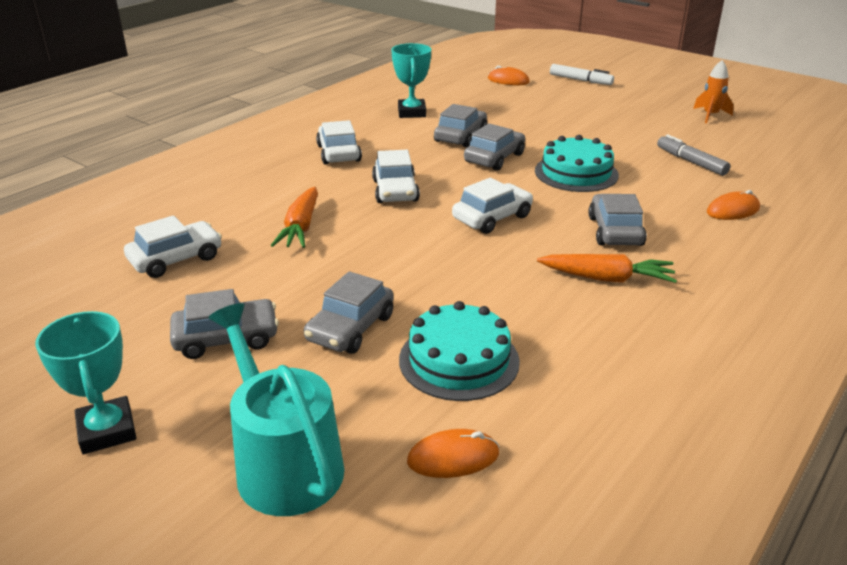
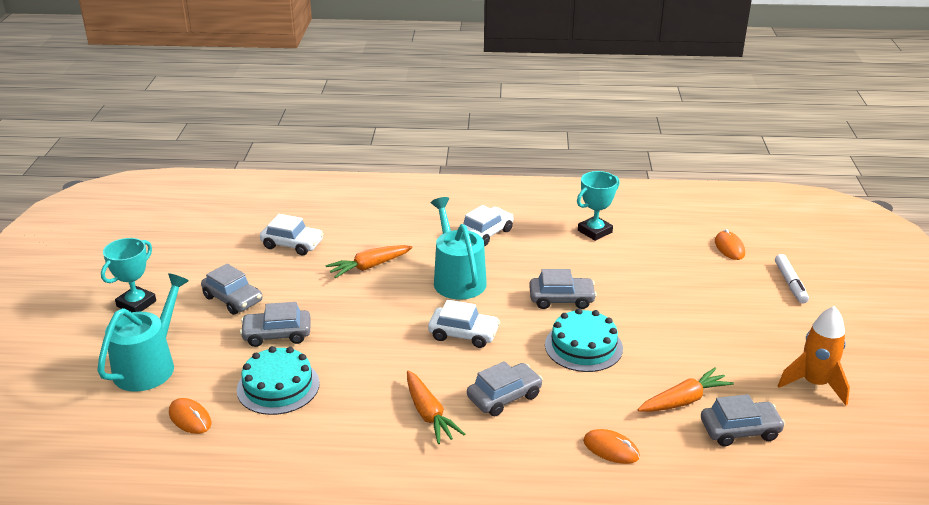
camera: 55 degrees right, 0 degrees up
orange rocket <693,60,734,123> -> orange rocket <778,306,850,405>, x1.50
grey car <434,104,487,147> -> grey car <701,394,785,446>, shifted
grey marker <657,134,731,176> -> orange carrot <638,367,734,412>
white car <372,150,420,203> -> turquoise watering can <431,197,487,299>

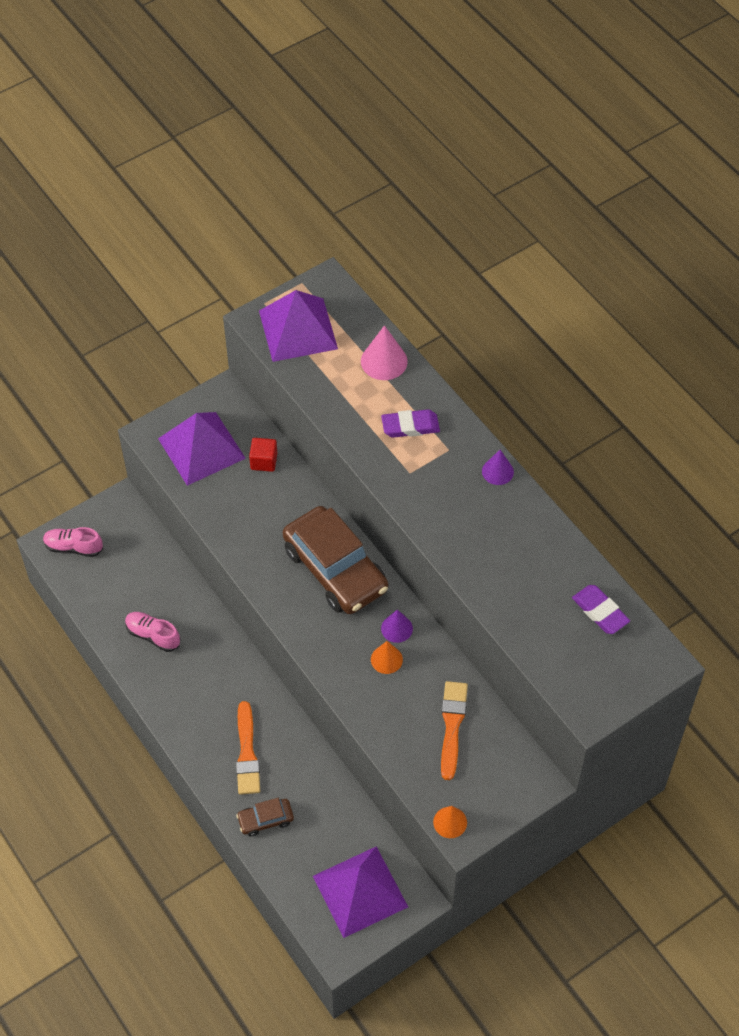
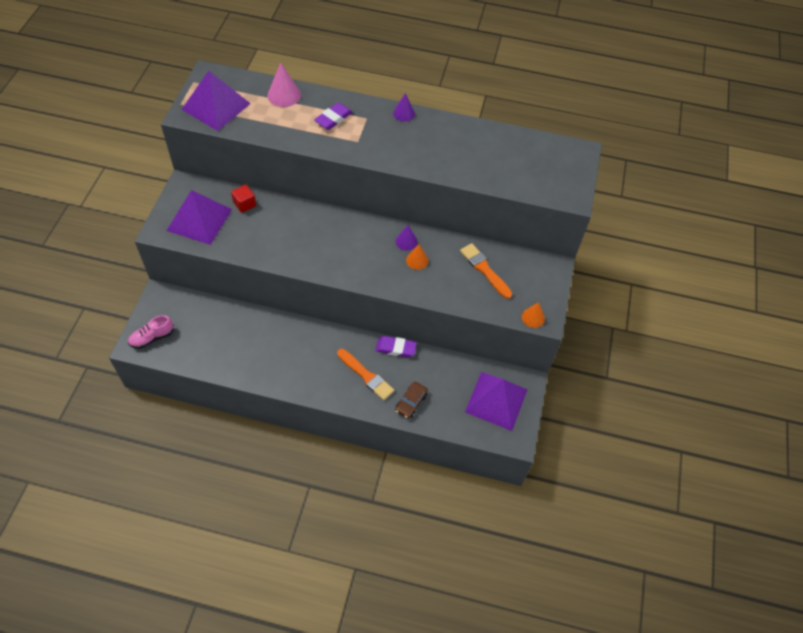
camera: 45 degrees left, 0 degrees up
brown car <283,506,388,614> -> none
purple eraser <572,585,630,634> -> purple eraser <375,336,417,357>, shifted
pink shoe <125,612,180,652> -> none

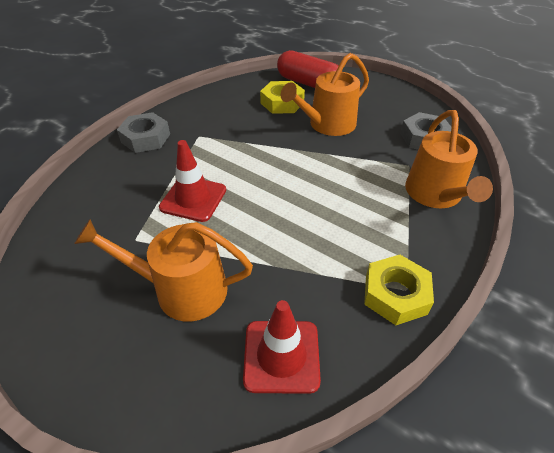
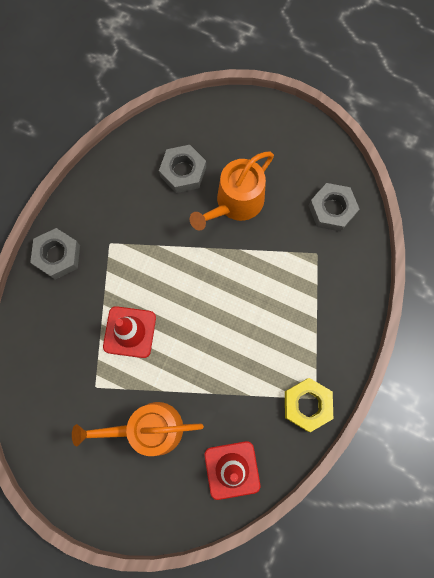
camera: 10 degrees left, 30 degrees up
red capsule <277,50,338,88> -> none
yellow nut <260,81,305,114> -> grey nut <159,145,206,193>
orange watering can <405,110,493,208> -> none

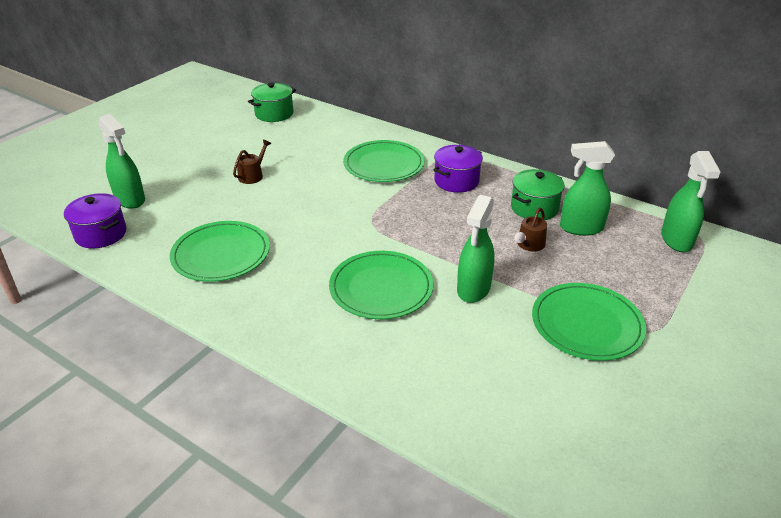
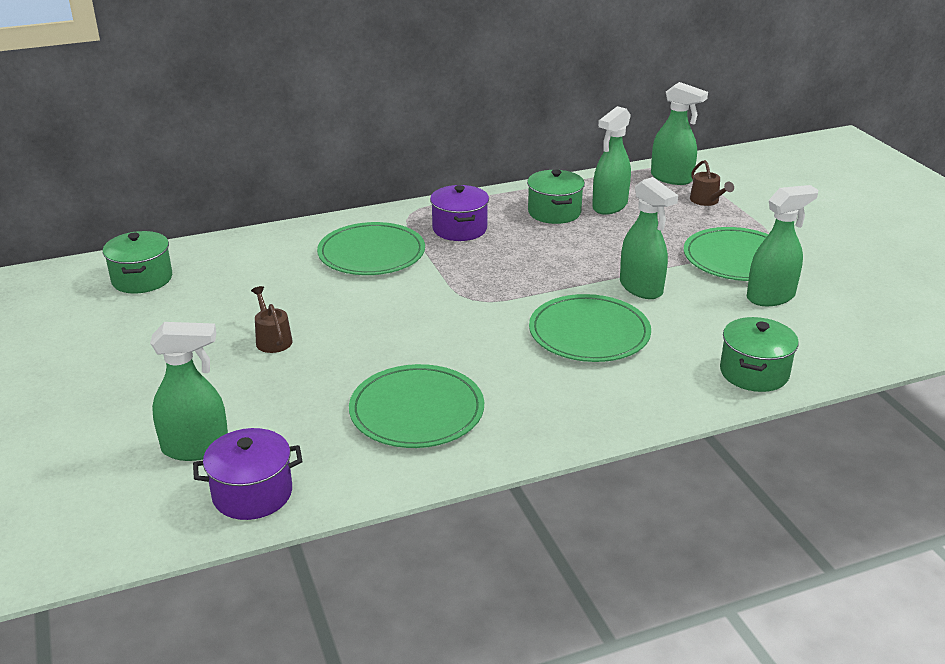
camera: 55 degrees left, 5 degrees down
brown watering can <515,208,547,252> -> brown watering can <690,160,734,206>, shifted
none -> green spray bottle <747,185,818,306>
none -> green pot <720,317,799,392>

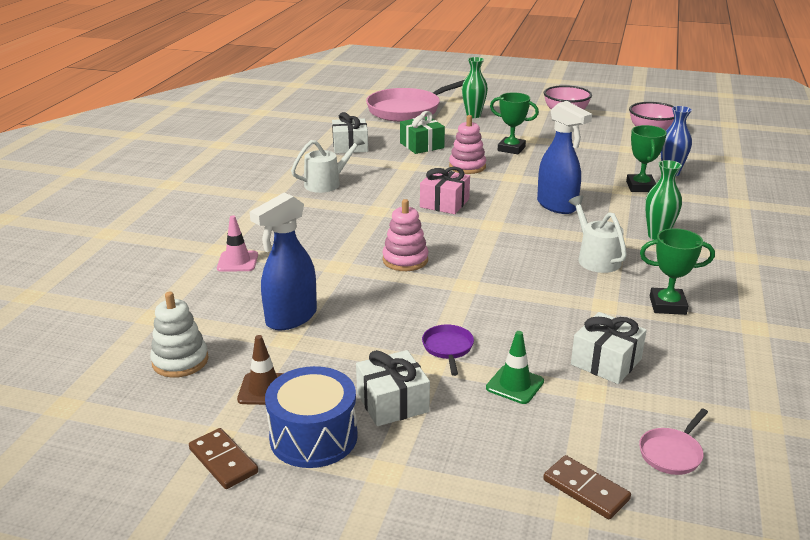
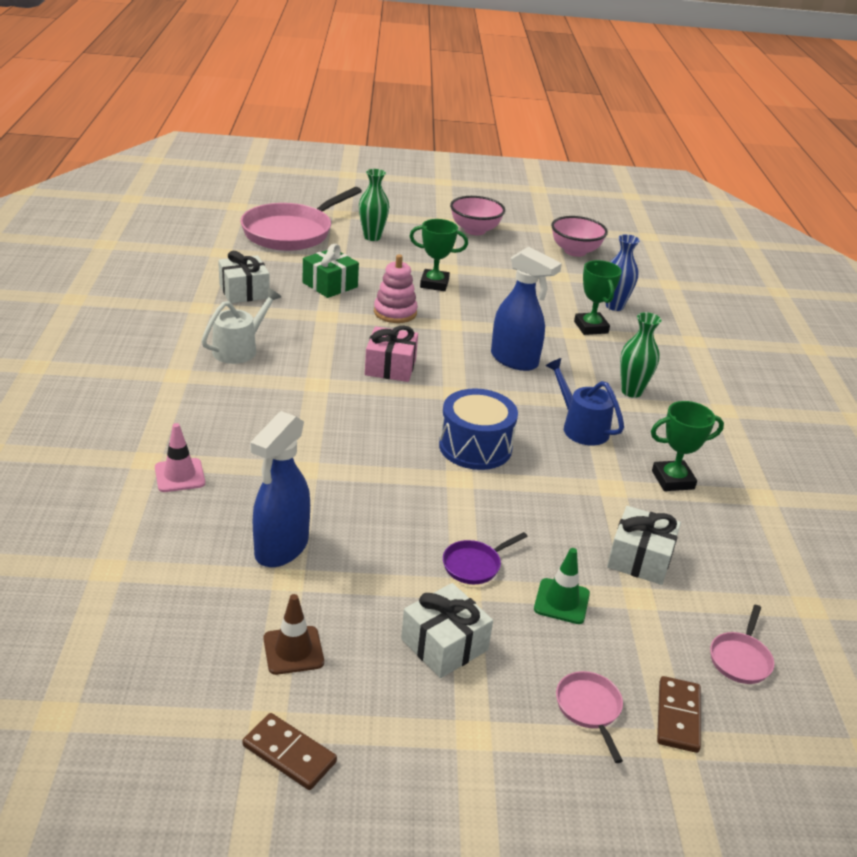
camera: 20 degrees left, 5 degrees up
white watering can <568,195,627,273> -> blue watering can <546,358,624,445>
pink stacking toy <382,199,428,271> -> none
white stacking toy <150,292,208,378> -> none
purple pan <422,325,474,376> -> purple pan <443,532,528,584>, 105 degrees counterclockwise
blue drum <265,366,358,468> -> blue drum <439,388,518,470>, shifted
brown domino <543,455,631,519> -> brown domino <657,676,701,753>, 75 degrees clockwise
none -> pink pan <556,671,623,763>

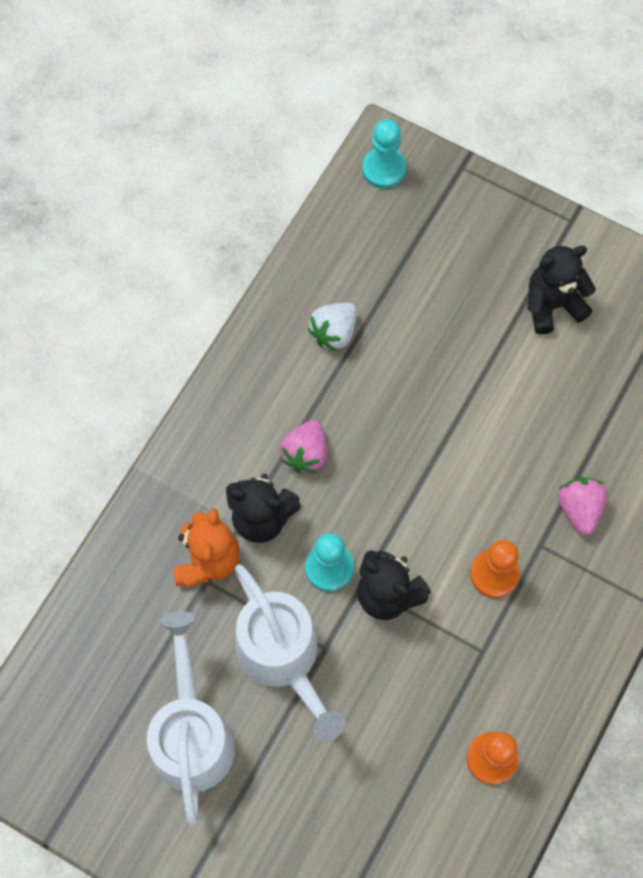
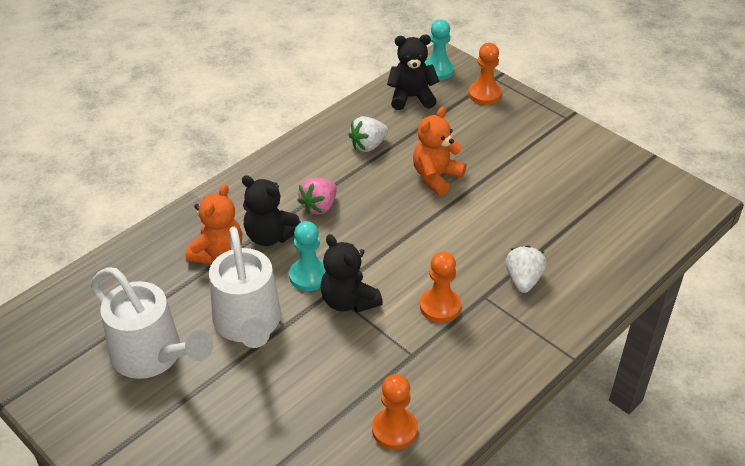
camera: 15 degrees right, 25 degrees down
black teddy bear <527,246,596,334> -> black teddy bear <387,35,439,110>, shifted
pink strawberry <558,477,608,536> -> white strawberry <505,245,547,293>
white watering can <147,611,235,825> -> white watering can <91,267,213,379>, 120 degrees clockwise
none -> orange pawn <468,43,502,105>
none -> orange teddy bear <413,107,466,196>

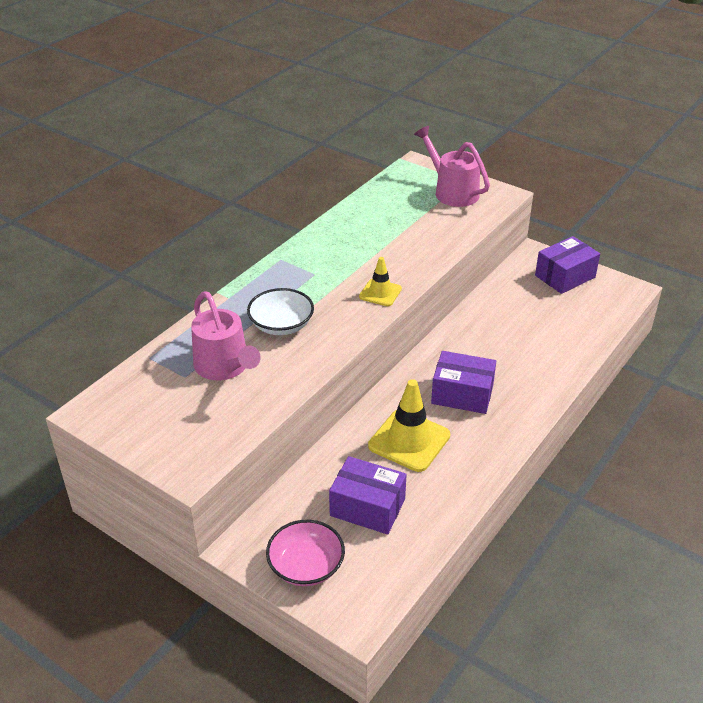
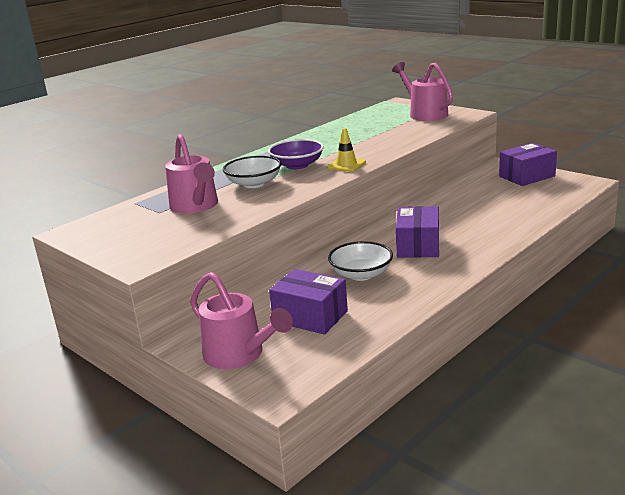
camera: 10 degrees right, 15 degrees down
purple box <431,351,496,414> -> purple box <396,206,439,258>, 75 degrees clockwise
yellow traffic cone <368,379,450,472> -> white bowl <328,241,393,281>
pink bowl <266,520,345,586> -> pink watering can <190,272,293,369>
none -> purple bowl <268,139,324,169>

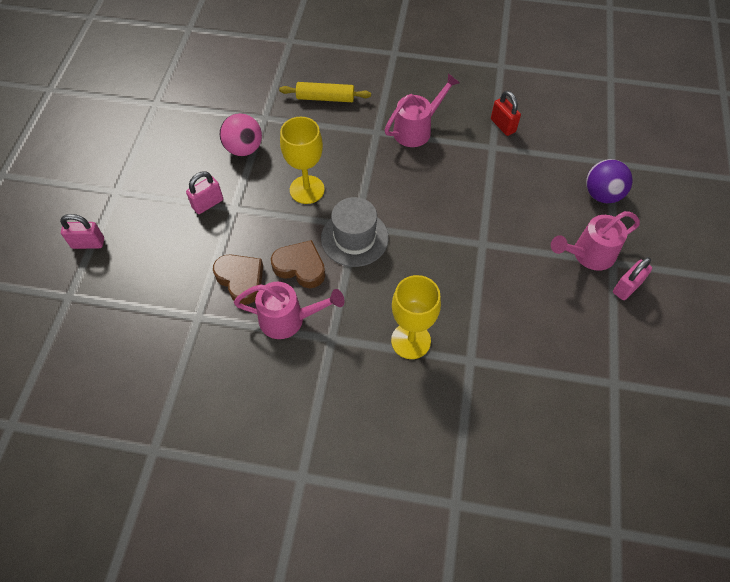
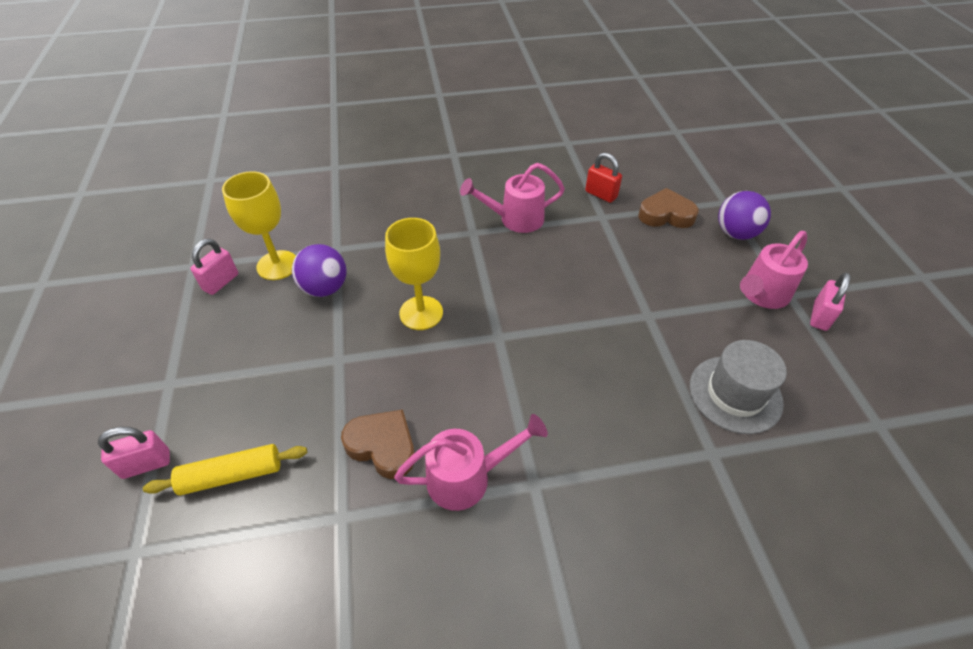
camera: 20 degrees left, 10 degrees down
pink watering can <384,73,460,147> -> pink watering can <460,163,565,233>, 135 degrees counterclockwise
yellow rolling pin <279,82,371,102> -> yellow rolling pin <143,444,307,495>, shifted
pink ball <220,113,262,156> -> purple ball <292,244,346,297>
pink padlock <186,171,223,214> -> pink padlock <190,238,238,295>, shifted
grey hat <321,197,389,267> -> grey hat <690,340,787,434>, shifted
brown heart <271,240,325,288> -> brown heart <638,188,699,228>, shifted
yellow goblet <391,275,441,359> -> yellow goblet <222,171,296,280>, shifted

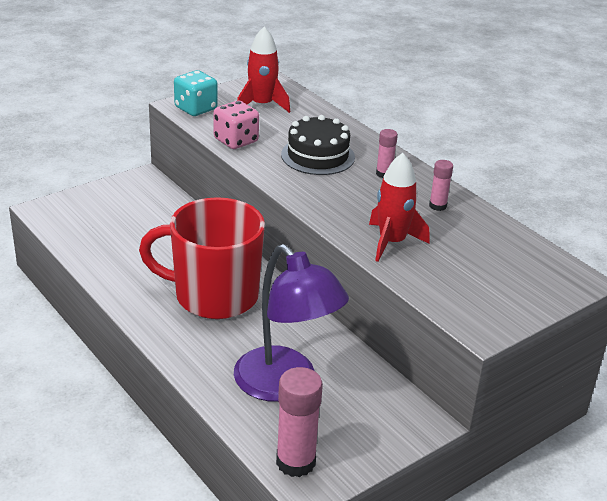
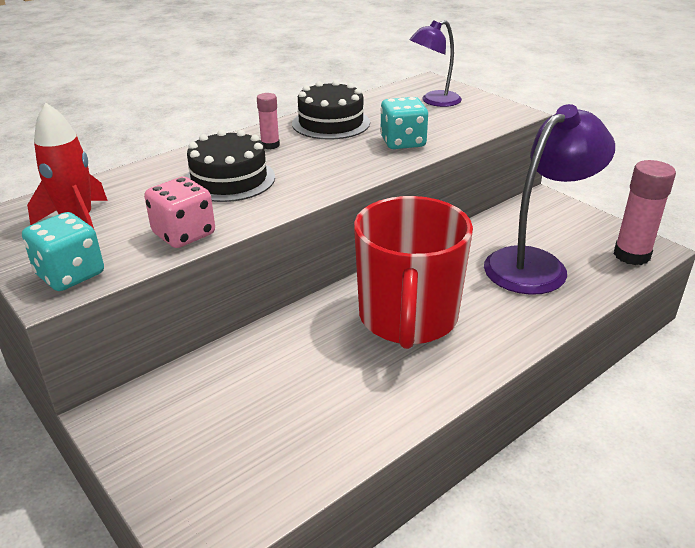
camera: 90 degrees left, 0 degrees up
red rocket <369,153,430,262> -> turquoise dice <380,97,428,149>
pink glue stick <429,160,453,211> -> black cake <292,80,370,140>
none -> purple lamp <409,20,462,107>

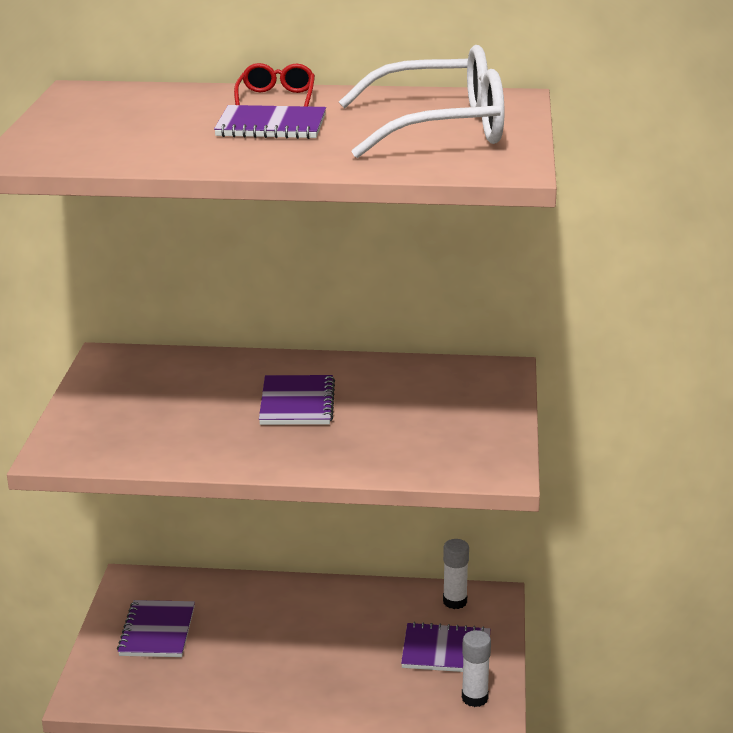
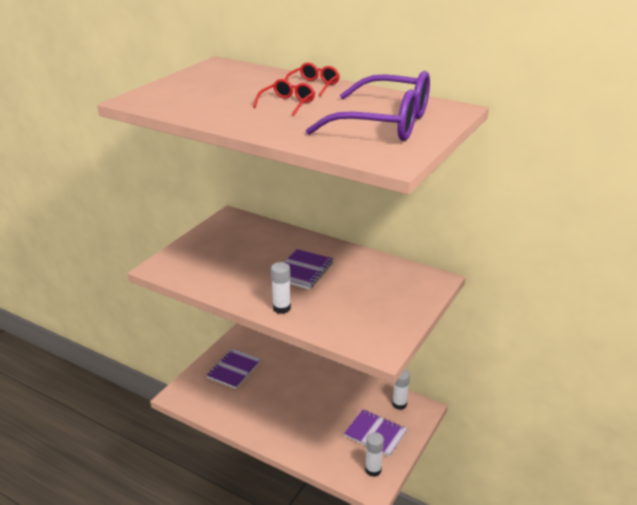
camera: 25 degrees right, 5 degrees up
white glasses <339,45,504,158> -> purple glasses <306,71,430,141>
purple notebook <214,105,326,139> -> red glasses <253,79,315,116>
none -> white glue stick <271,262,291,314>

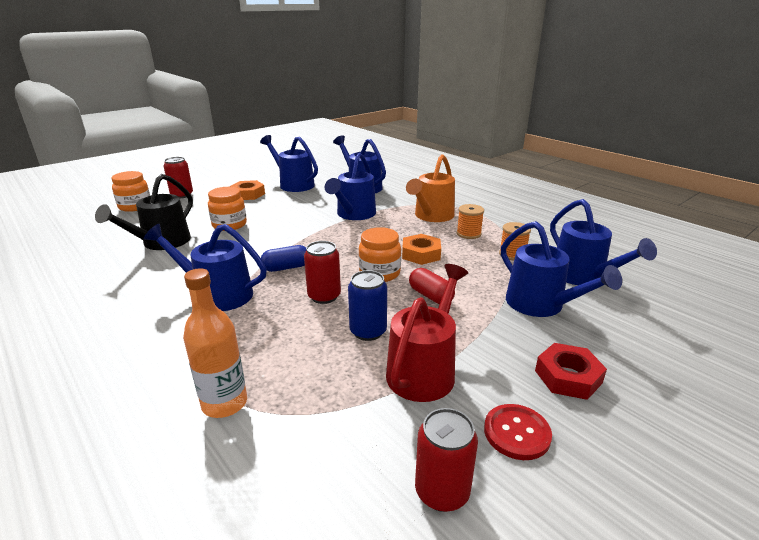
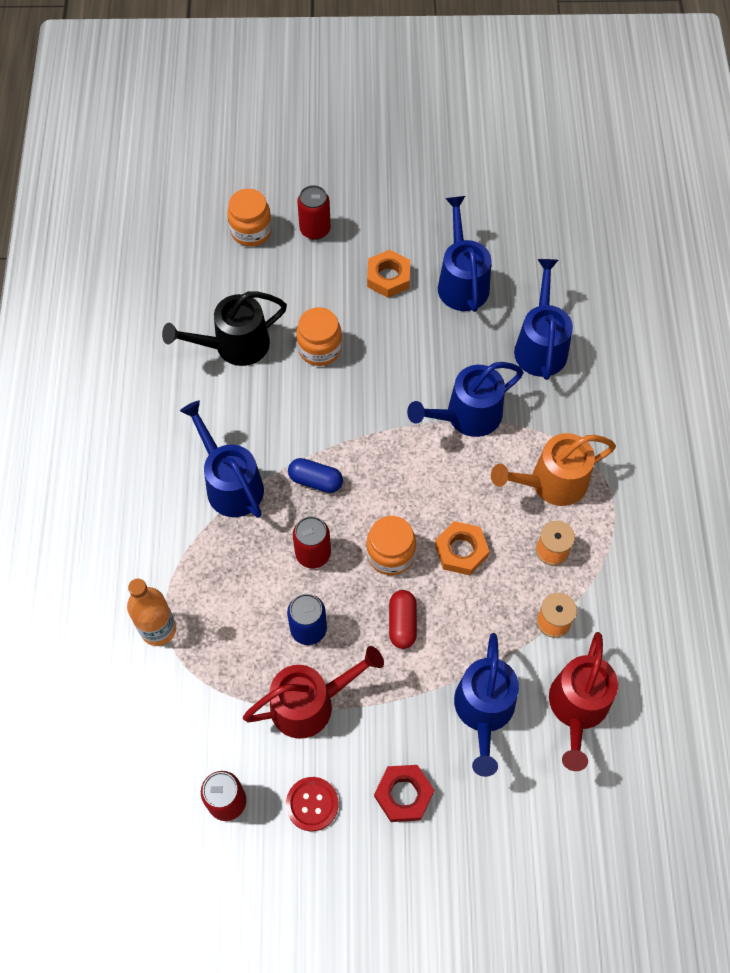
camera: 40 degrees right, 35 degrees up
blue watering can <550,199,657,285> -> red watering can <549,632,618,771>

